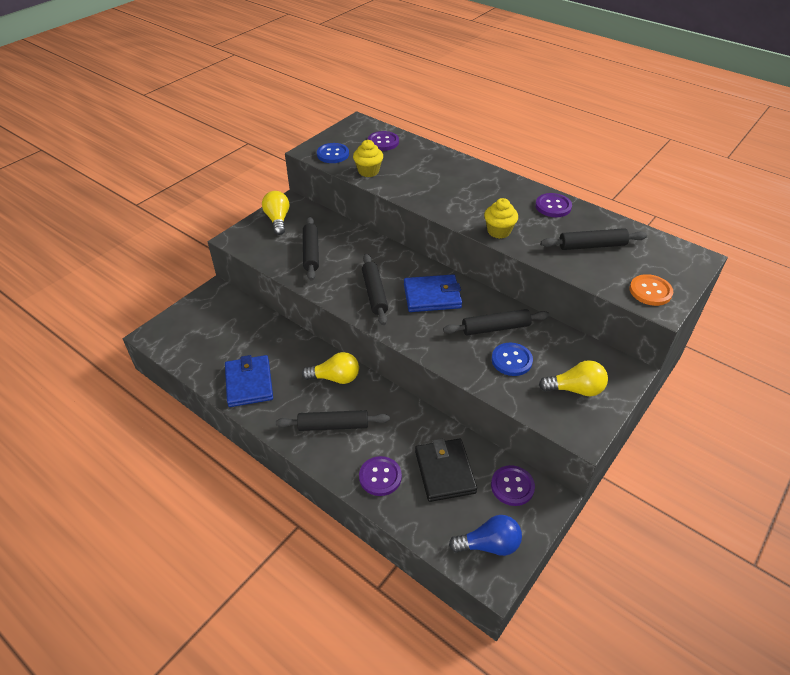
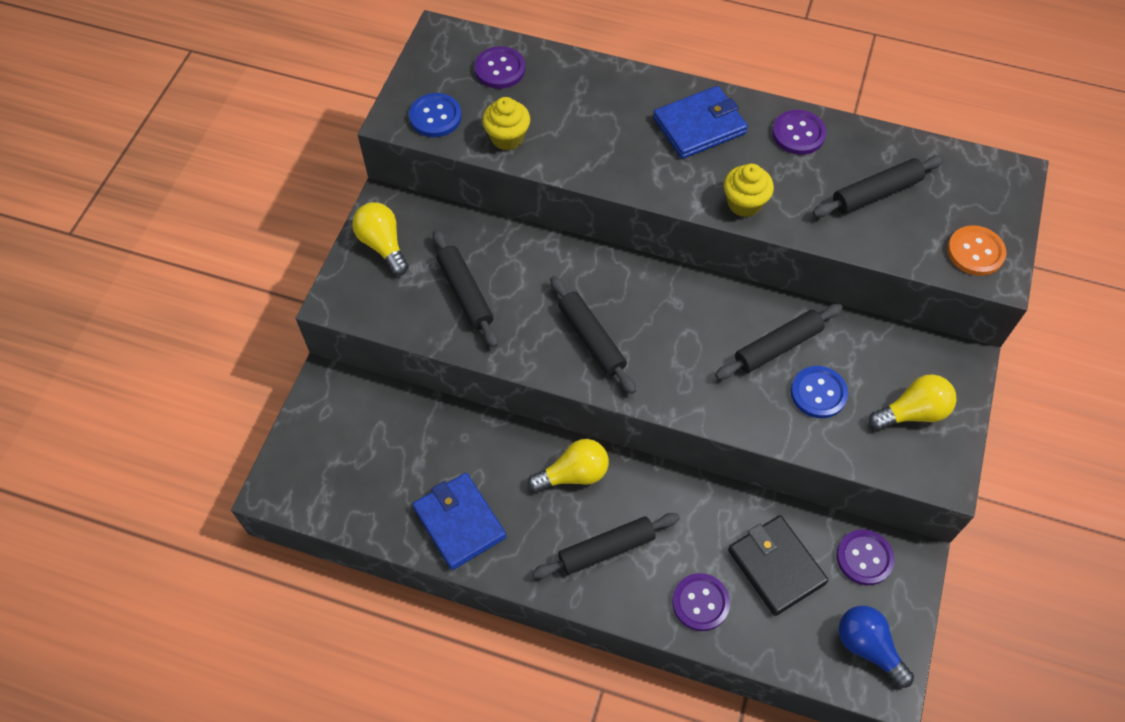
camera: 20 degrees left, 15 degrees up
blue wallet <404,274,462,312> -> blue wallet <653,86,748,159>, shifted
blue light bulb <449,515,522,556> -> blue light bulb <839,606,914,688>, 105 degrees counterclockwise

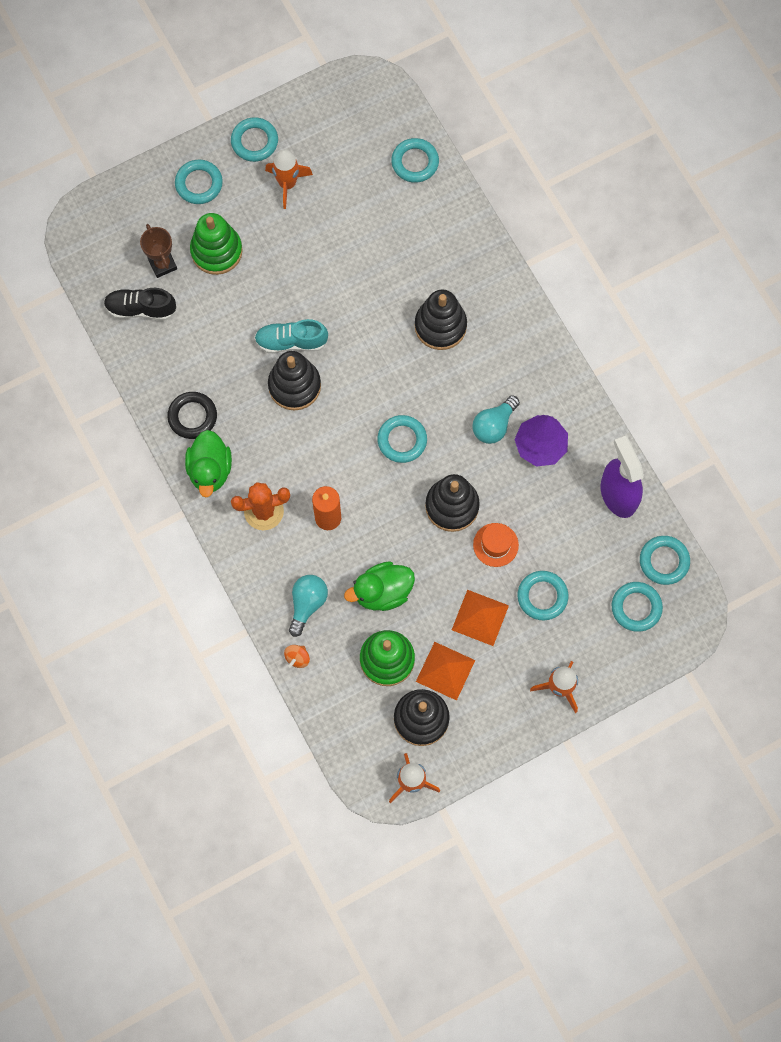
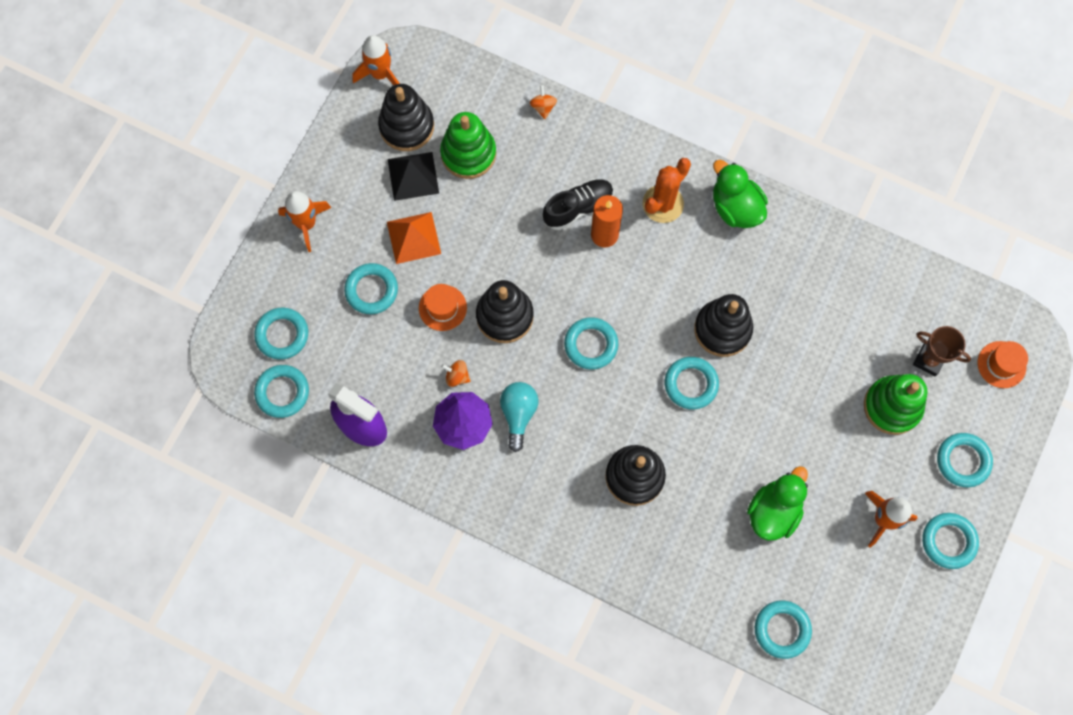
camera: 145 degrees right, 0 degrees up
black shoe <104,288,177,320> -> black shoe <543,179,614,230>, shifted
turquoise shoe <254,319,328,353> -> none
black ring <167,392,217,439> -> none
green duck <344,562,415,611> -> green duck <747,466,808,541>, shifted
turquoise light bulb <289,575,328,637> -> none
orange pyramid <416,642,475,701> -> black pyramid <388,152,439,201>
none -> orange hat <978,341,1028,388>
none -> turquoise ring <665,357,719,410>
none -> orange spinning top <441,360,471,387>

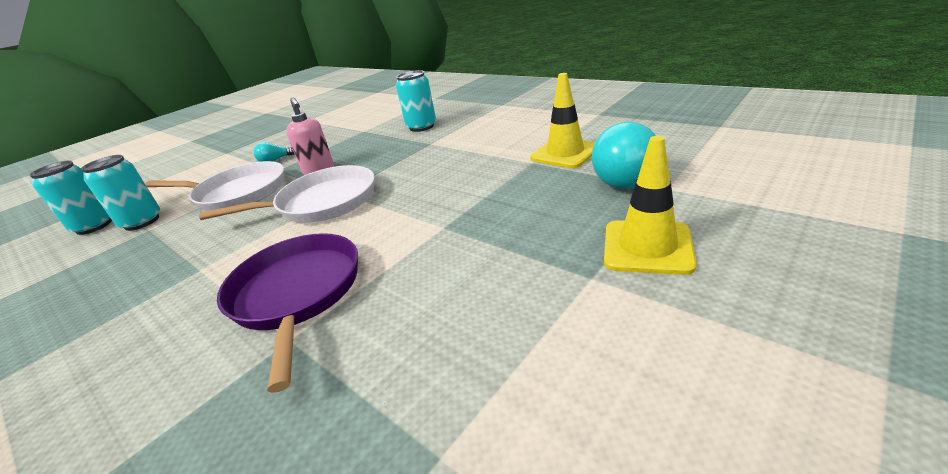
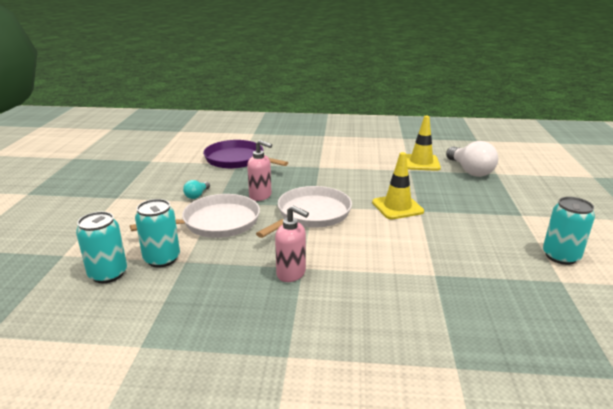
camera: 40 degrees left, 5 degrees down
turquoise can <396,70,436,132> -> turquoise can <543,197,595,265>, shifted
turquoise light bulb <592,122,656,189> -> white light bulb <446,141,498,177>
yellow traffic cone <604,136,697,275> -> yellow traffic cone <372,152,424,219>, shifted
purple pan <217,233,358,393> -> purple pan <203,140,288,169>, shifted
none -> pink soap dispenser <275,206,309,282>

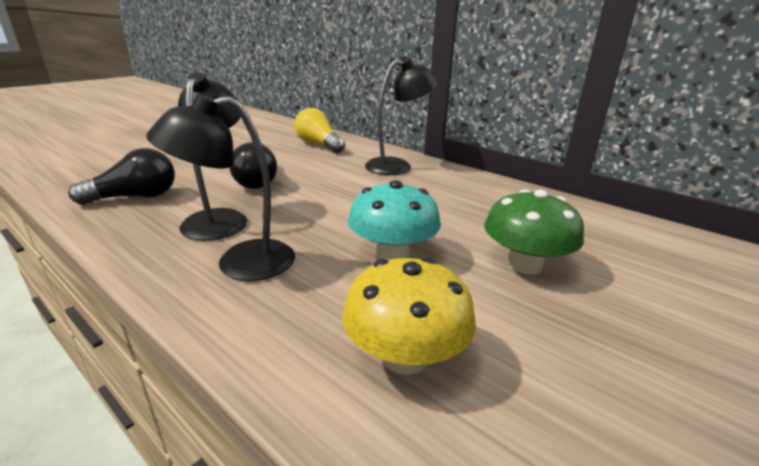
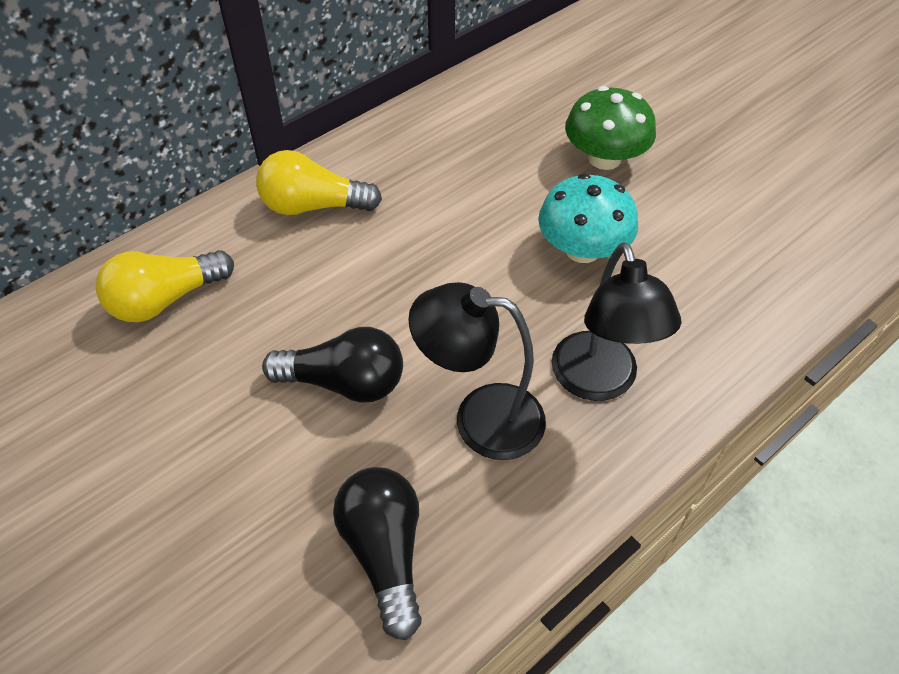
camera: 80 degrees left, 25 degrees up
black lamp <365,58,438,175> -> yellow light bulb <256,150,382,215>
yellow mushroom <342,257,476,375> -> none

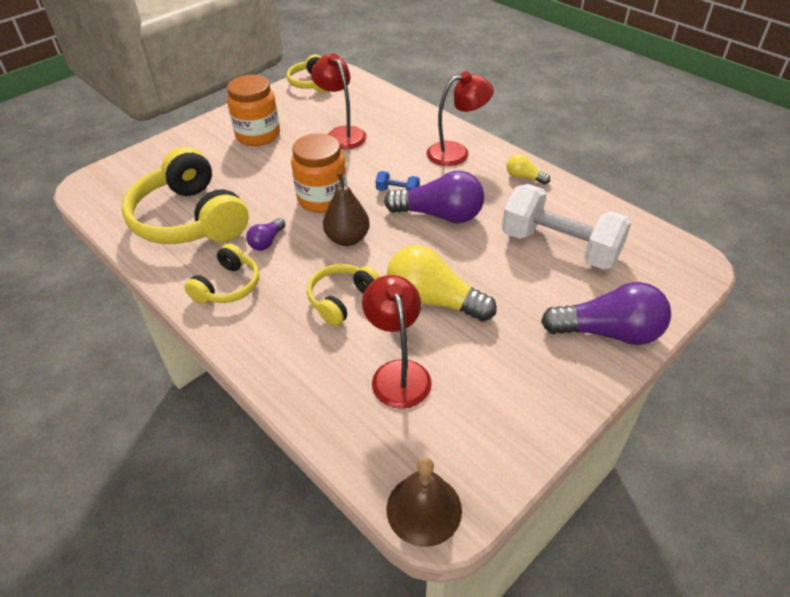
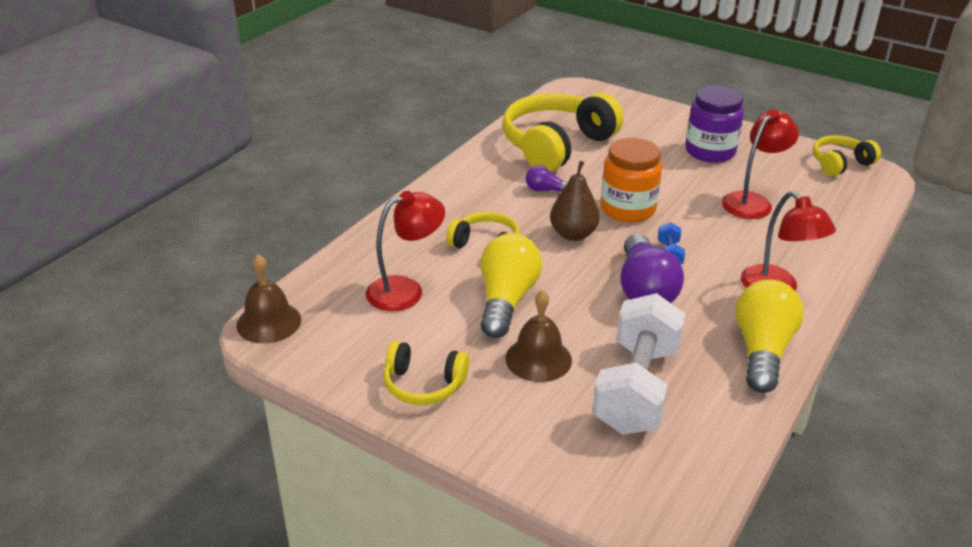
camera: 75 degrees right, 10 degrees down
orange jar <227,75,280,146> -> purple jar <685,86,744,163>
yellow light bulb <506,154,550,185> -> yellow light bulb <735,279,804,393>, x2.03
yellow headphones <184,243,259,304> -> yellow headphones <383,341,469,405>, shifted
purple light bulb <541,282,671,345> -> none
none -> brown bell <505,290,572,382>

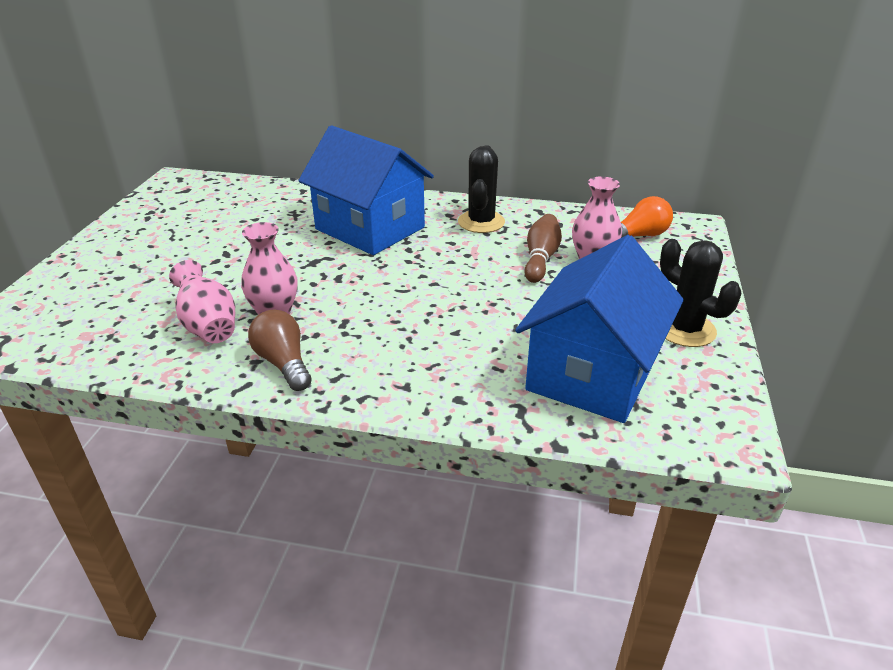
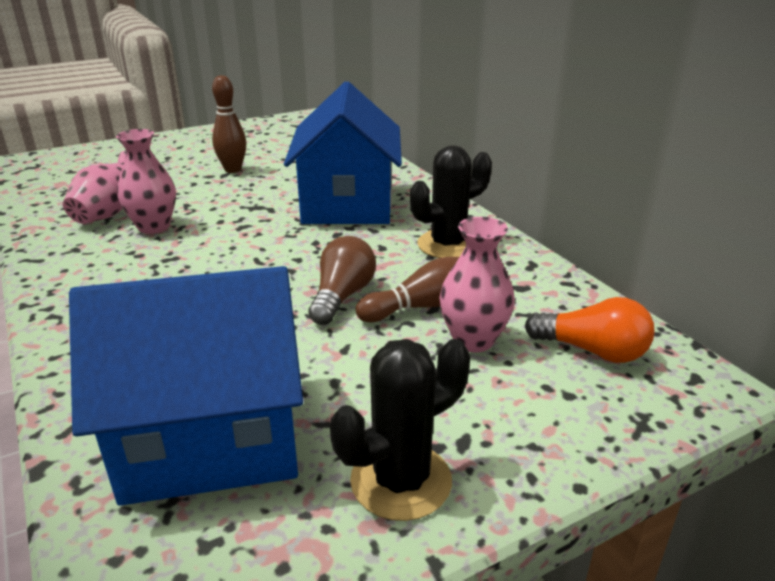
camera: 50 degrees right, 5 degrees down
black cactus <660,239,741,347> -> black cactus <330,339,470,521>, 45 degrees clockwise
brown light bulb <248,310,312,391> -> brown light bulb <308,236,376,325>, shifted
none -> brown bowling pin <212,75,246,173>

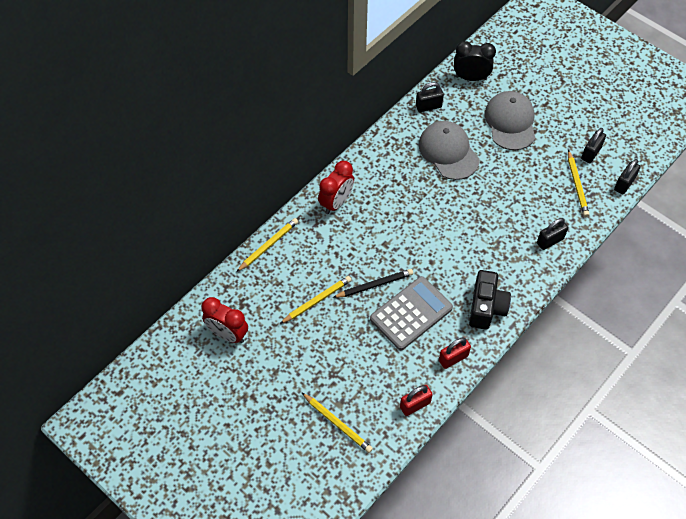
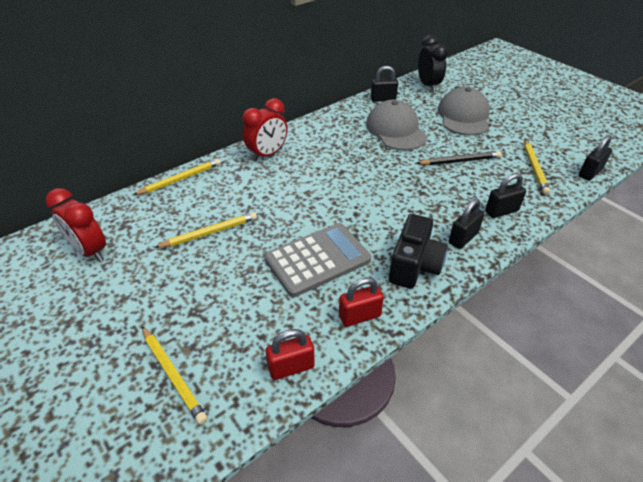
camera: 10 degrees right, 15 degrees down
black clock <454,41,496,81> -> black clock <418,35,448,92>, 60 degrees clockwise
black padlock <581,128,606,163> -> black padlock <449,199,484,249>, shifted
black pencil <333,269,413,298> -> black pencil <416,151,502,165>, shifted

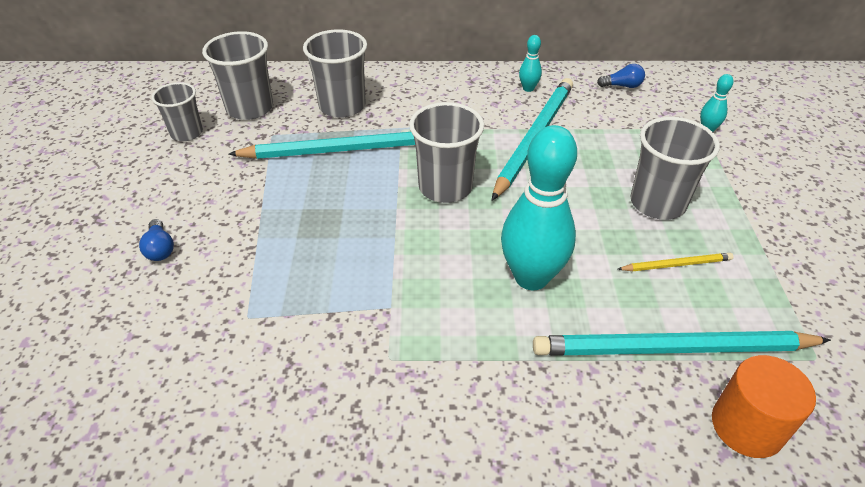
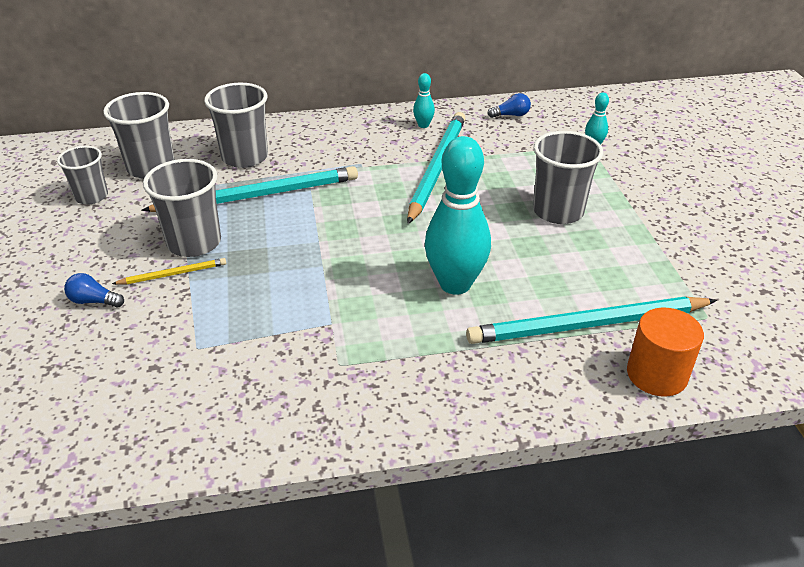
camera: 10 degrees left, 5 degrees down
grey cup <409,102,484,203> -> grey cup <143,159,221,257>, shifted
blue light bulb <139,219,174,261> -> blue light bulb <64,273,124,308>, 135 degrees clockwise
yellow pencil <618,253,733,272> -> yellow pencil <112,258,226,284>, shifted

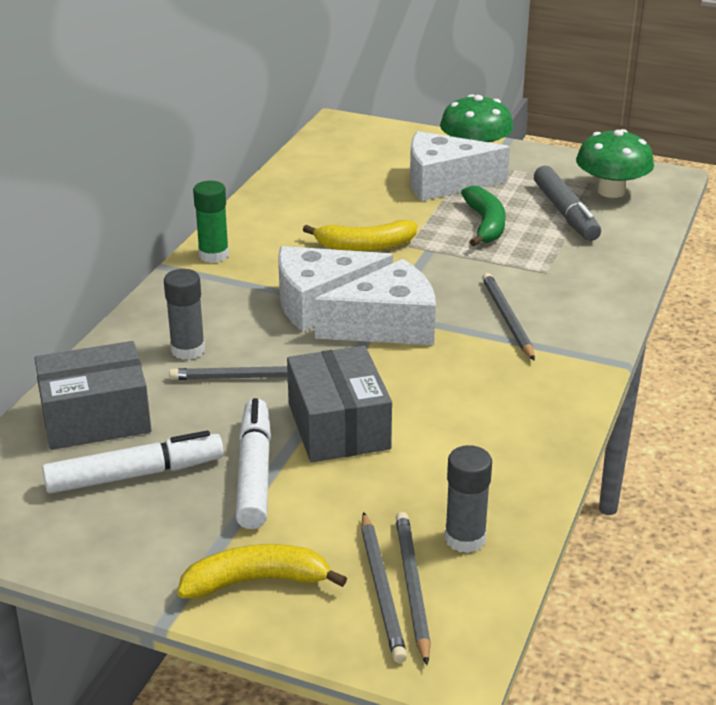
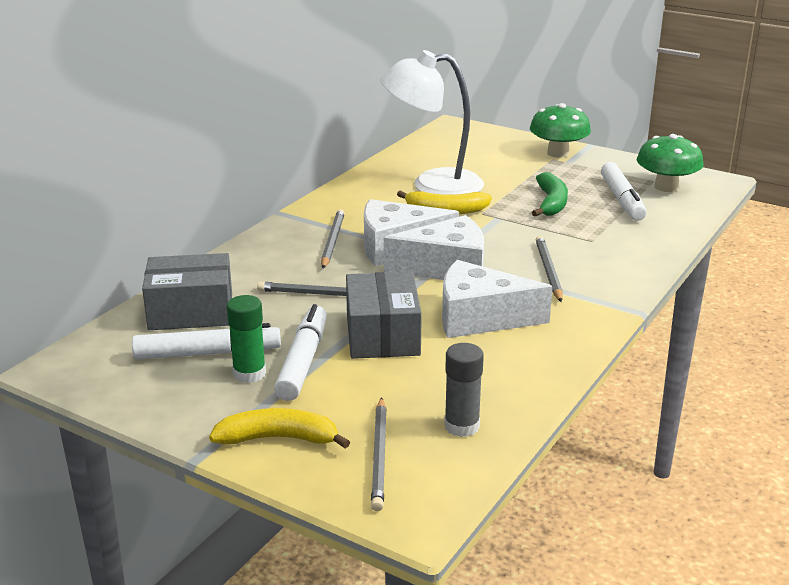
camera: 10 degrees right, 5 degrees down
white cheese <410,131,510,201> -> white cheese <442,260,553,338>, shifted
grey marker <534,166,601,241> -> white marker <601,162,647,221>
green glue stick <193,181,229,263> -> green glue stick <227,295,266,383>, shifted
grey glue stick <164,269,205,360> -> none
grey pencil <396,512,431,665> -> grey pencil <321,209,345,269>, shifted
none -> white lamp <380,50,484,195>

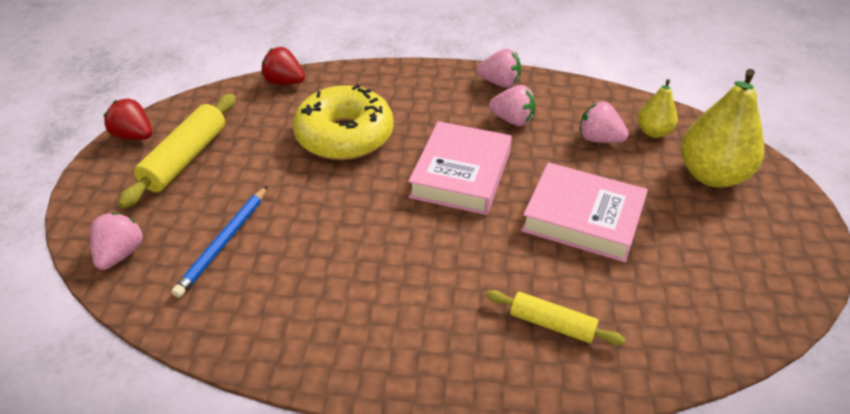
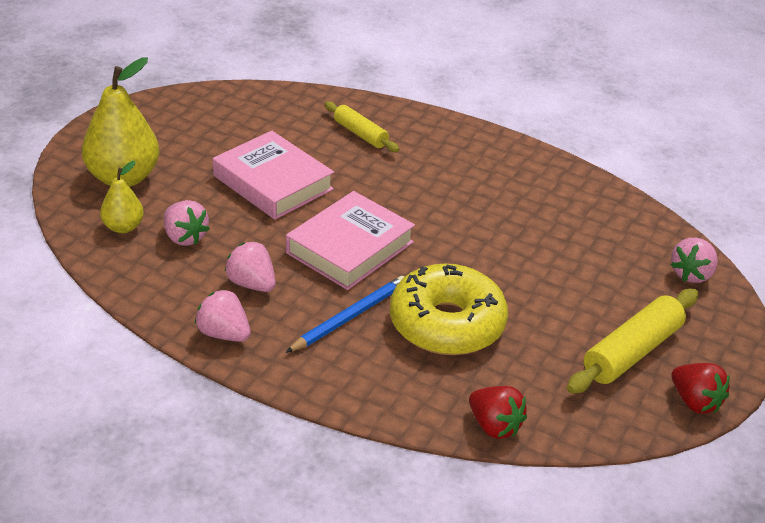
camera: 160 degrees left, 5 degrees down
blue pencil <172,186,268,298> -> blue pencil <286,276,405,353>, shifted

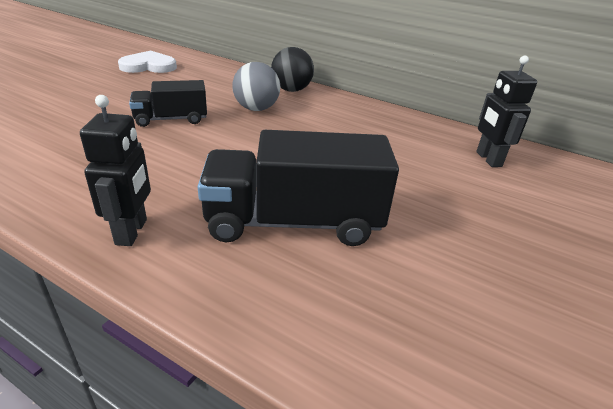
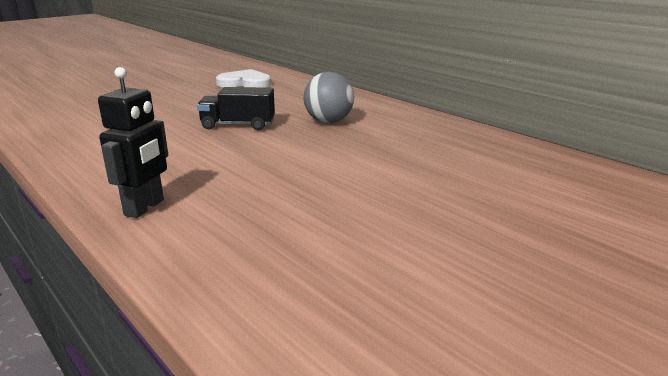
camera: 20 degrees right, 10 degrees down
black ball <271,47,314,92> -> none
black robot <476,56,537,167> -> none
black truck <198,130,399,246> -> none

